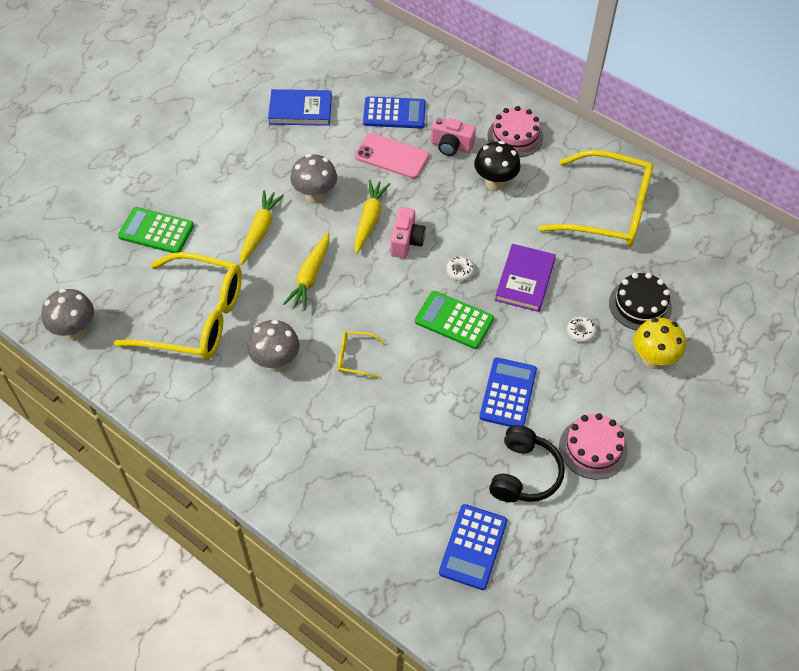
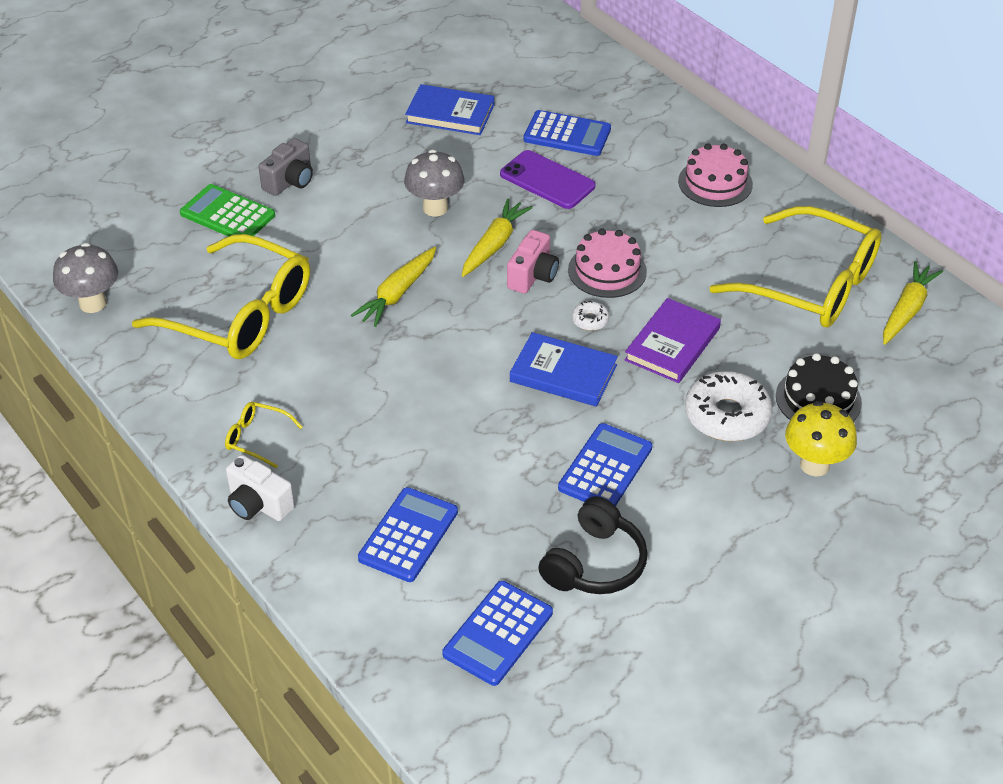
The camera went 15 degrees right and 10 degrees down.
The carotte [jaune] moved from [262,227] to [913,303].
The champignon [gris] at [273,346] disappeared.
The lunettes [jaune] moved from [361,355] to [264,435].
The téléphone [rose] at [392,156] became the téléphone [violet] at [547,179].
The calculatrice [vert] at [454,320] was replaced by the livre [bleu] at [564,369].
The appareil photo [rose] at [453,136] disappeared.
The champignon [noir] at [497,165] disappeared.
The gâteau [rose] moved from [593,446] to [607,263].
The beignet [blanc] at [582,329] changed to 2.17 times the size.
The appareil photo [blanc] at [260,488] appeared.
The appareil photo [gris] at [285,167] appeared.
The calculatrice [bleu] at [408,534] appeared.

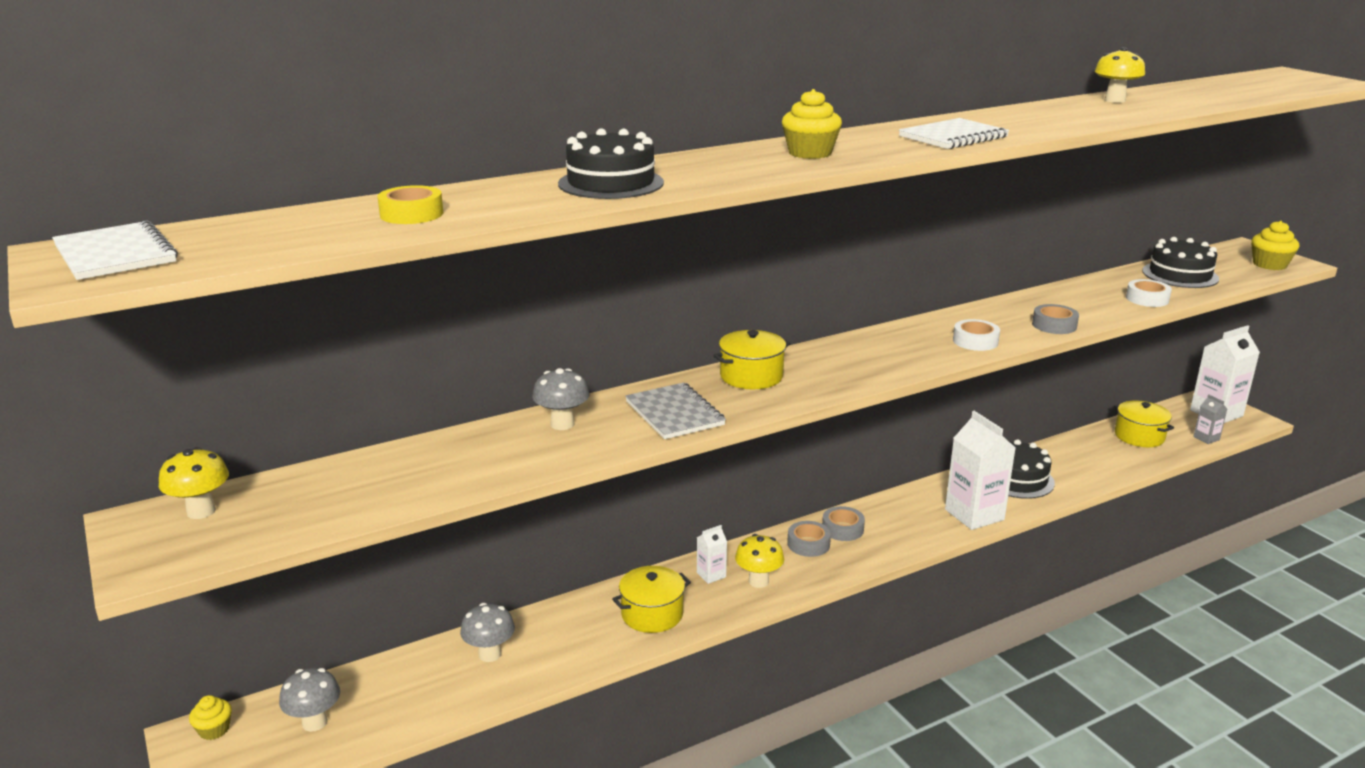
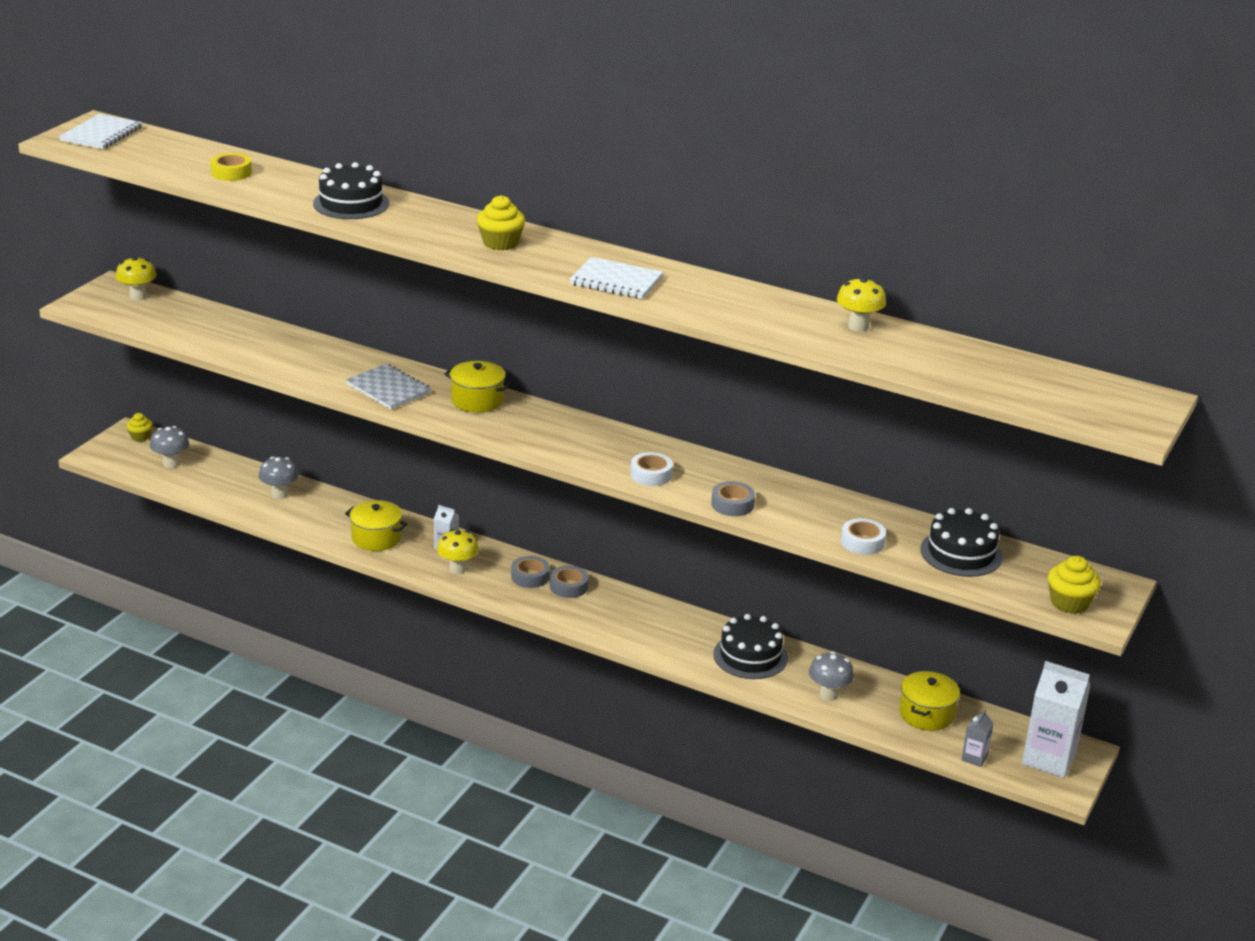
The camera went 55 degrees right and 5 degrees up.
The champignon [gris] moved from [561,399] to [831,676].
The carnet [gris] at [675,410] turned 75 degrees counterclockwise.
The brique de lait [blanc] at [980,470] disappeared.

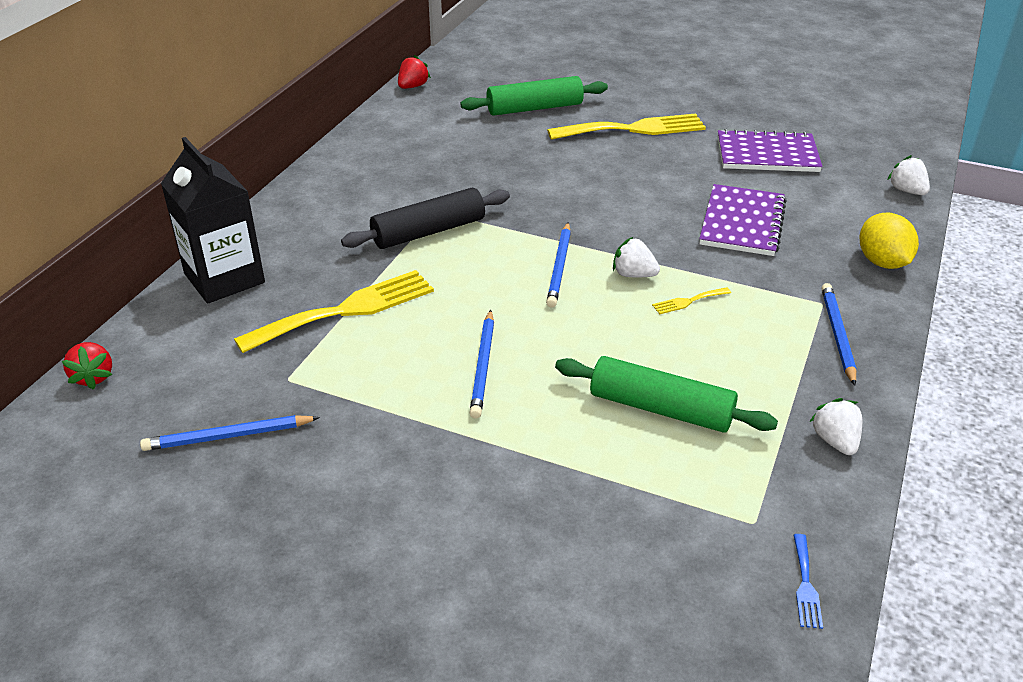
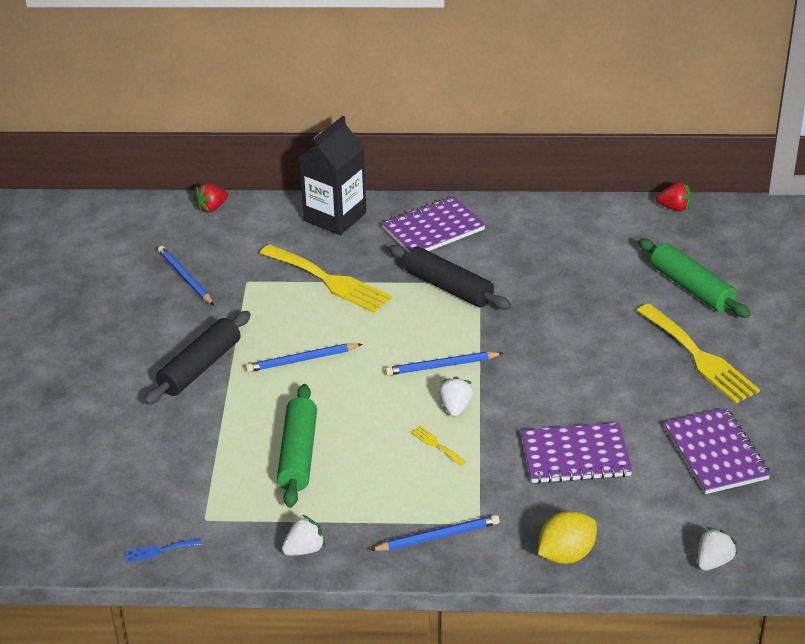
The camera went 70 degrees right and 0 degrees up.
The rouleau à pâtisserie [noir] at [197,358] appeared.
The carnet [violet] at [433,224] appeared.

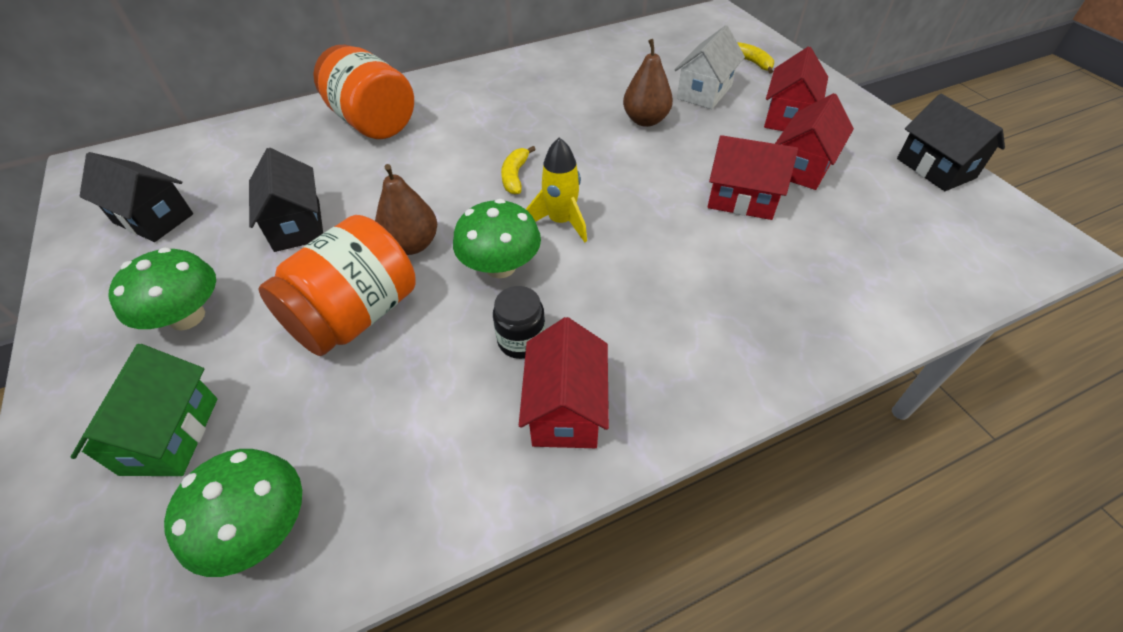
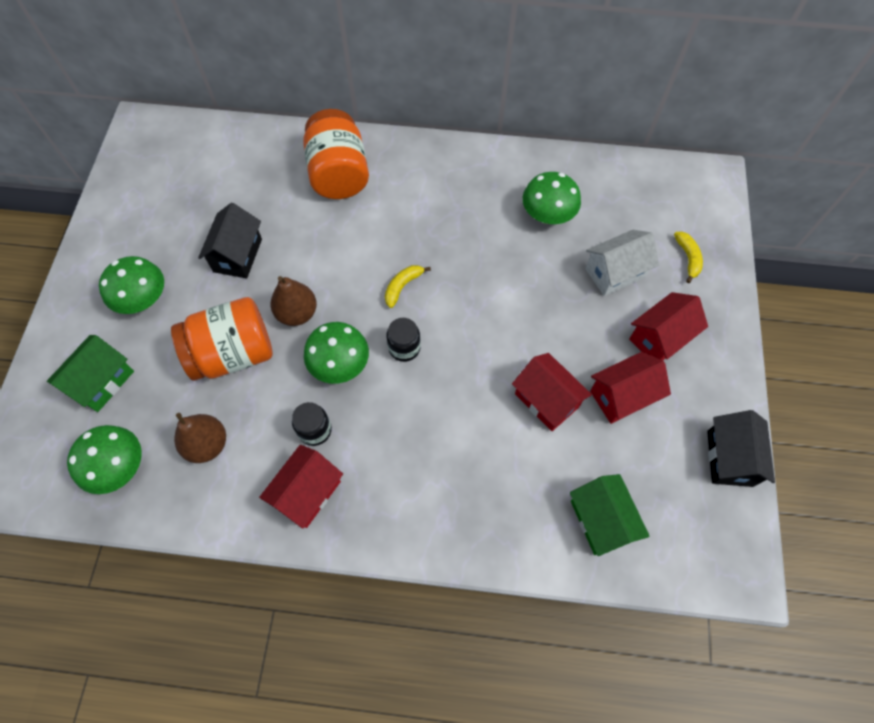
The camera went 30 degrees right and 15 degrees up.
The maison [noir] at [136,197] disappeared.
The fusée [jaune] at [556,190] was replaced by the bocal [noir] at [403,340].
The poire [marron] moved from [648,83] to [200,438].
The champignon [vert] at [552,198] appeared.
The maison [vert] at [610,515] appeared.

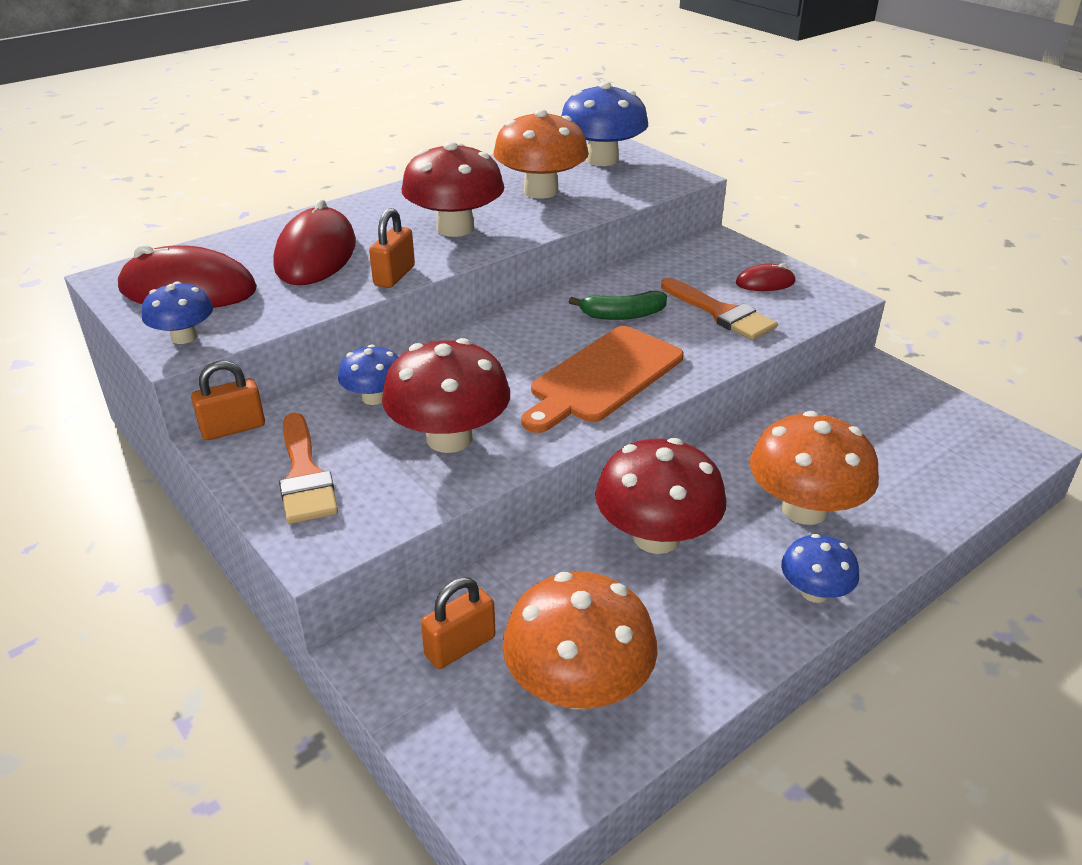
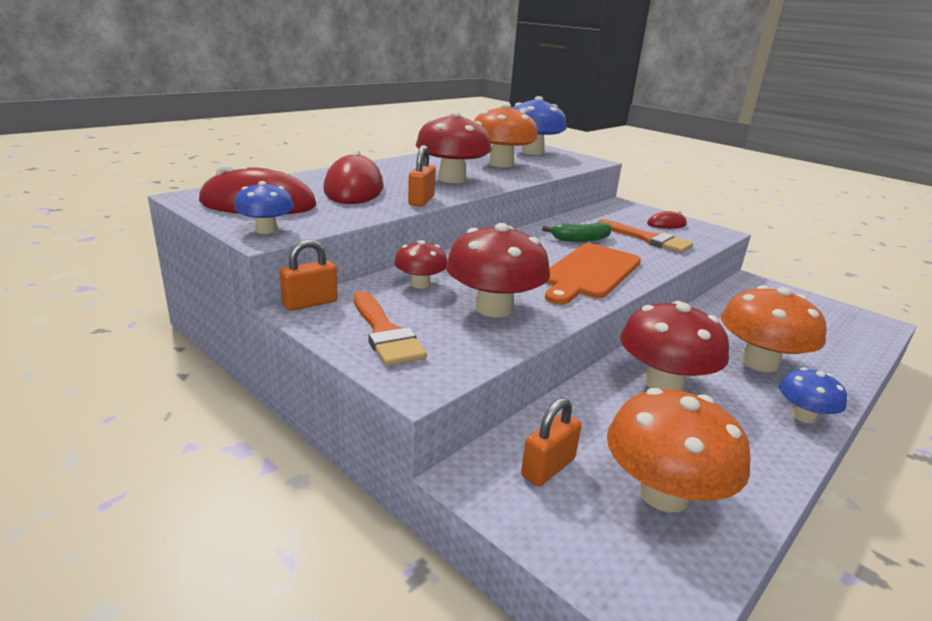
The camera went 10 degrees left and 10 degrees down.
The champignon [bleu] at [368,374] became the champignon [rouge] at [420,264].

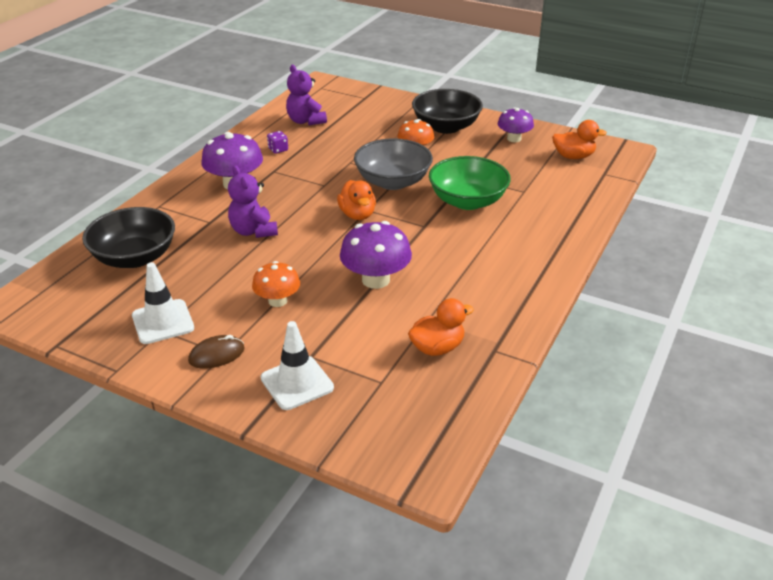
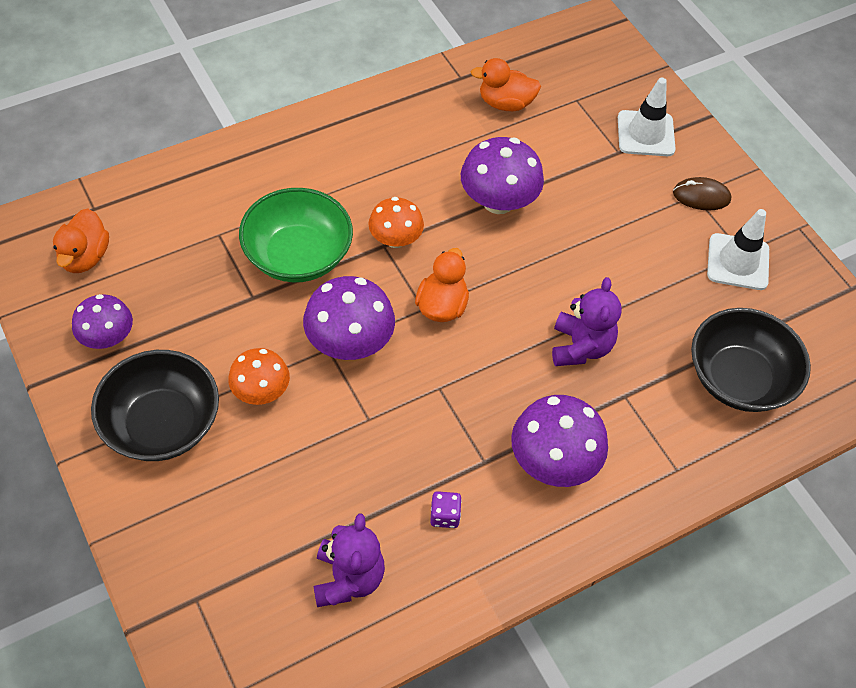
The camera went 150 degrees left and 20 degrees up.
The champignon [orange] moved from [276,284] to [396,222].
The bol [gris] at [393,164] was replaced by the champignon [violet] at [349,318].
The canard [orange] at [579,139] turned 120 degrees counterclockwise.

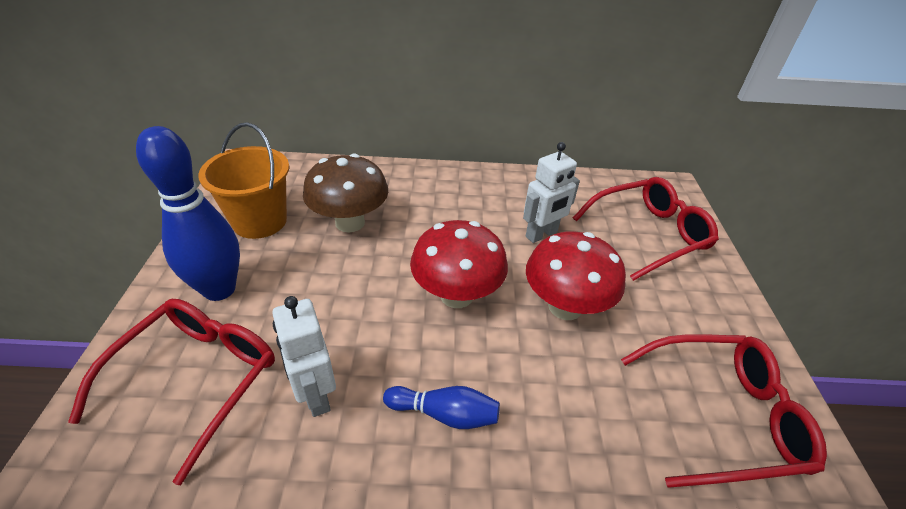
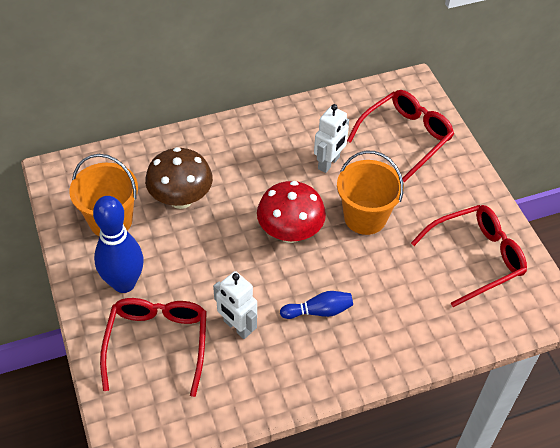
The camera went 20 degrees left and 10 degrees up.
The champignon [rouge] at [576,275] was replaced by the seau [orange] at [370,193].

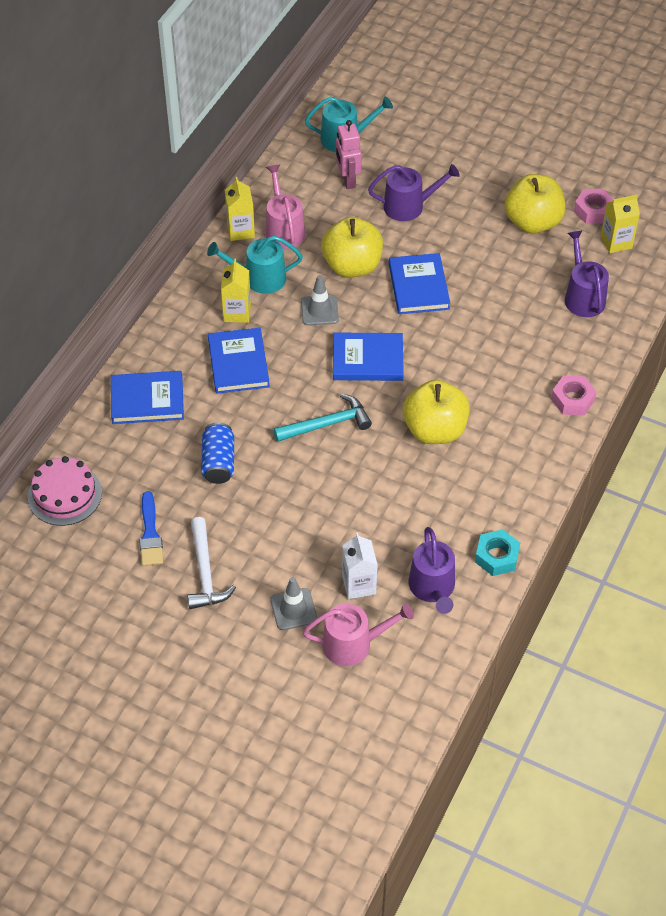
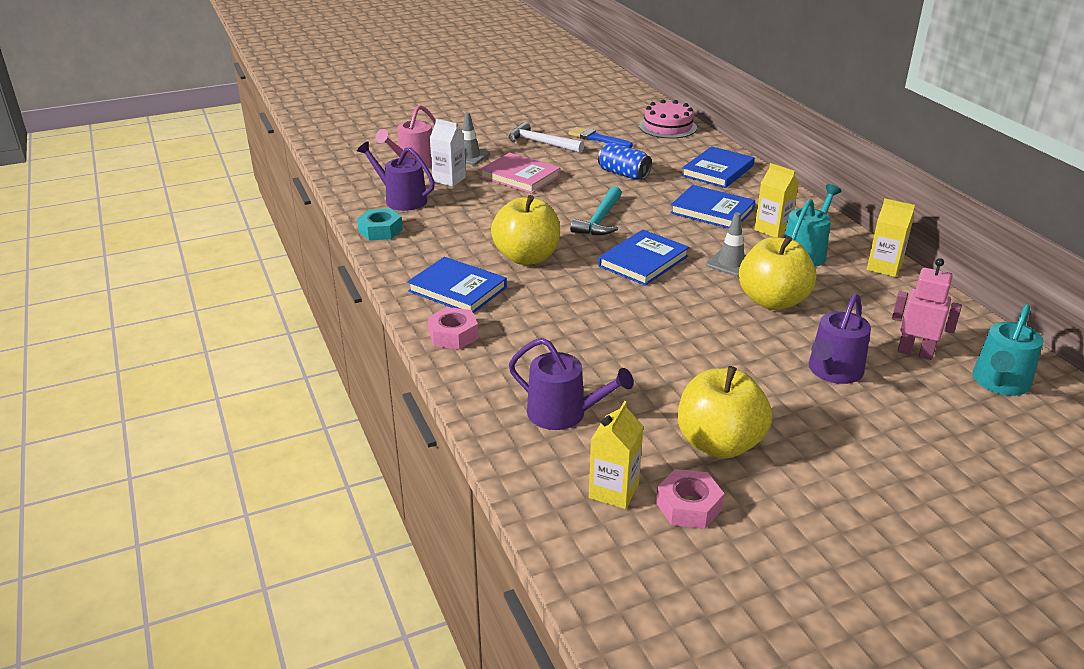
The camera went 130 degrees right and 20 degrees down.
The arrosoir [rose] at [285,207] disappeared.
The livre [bleu] moved from [419,283] to [457,285].
The livre [rose] at [520,173] appeared.

